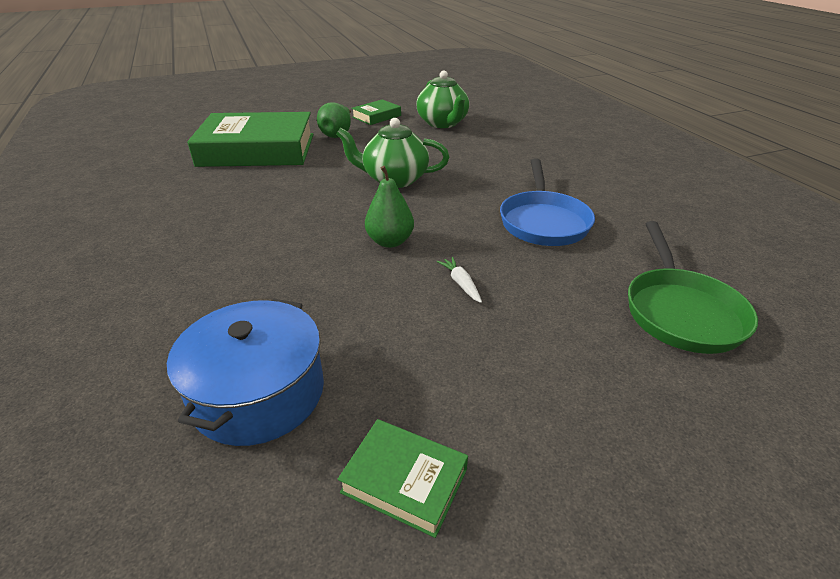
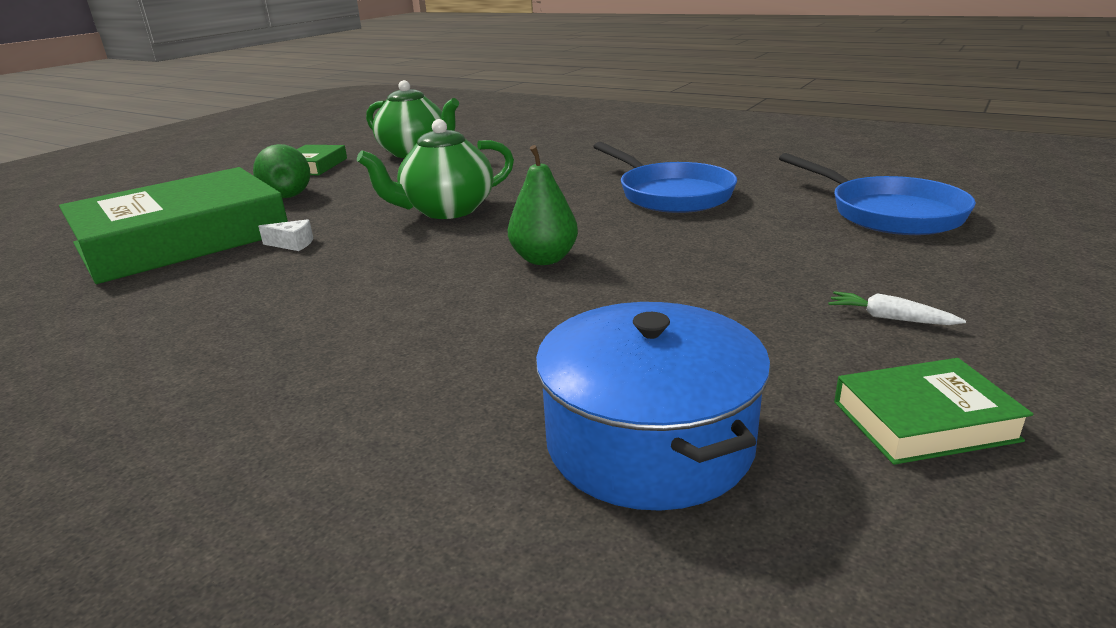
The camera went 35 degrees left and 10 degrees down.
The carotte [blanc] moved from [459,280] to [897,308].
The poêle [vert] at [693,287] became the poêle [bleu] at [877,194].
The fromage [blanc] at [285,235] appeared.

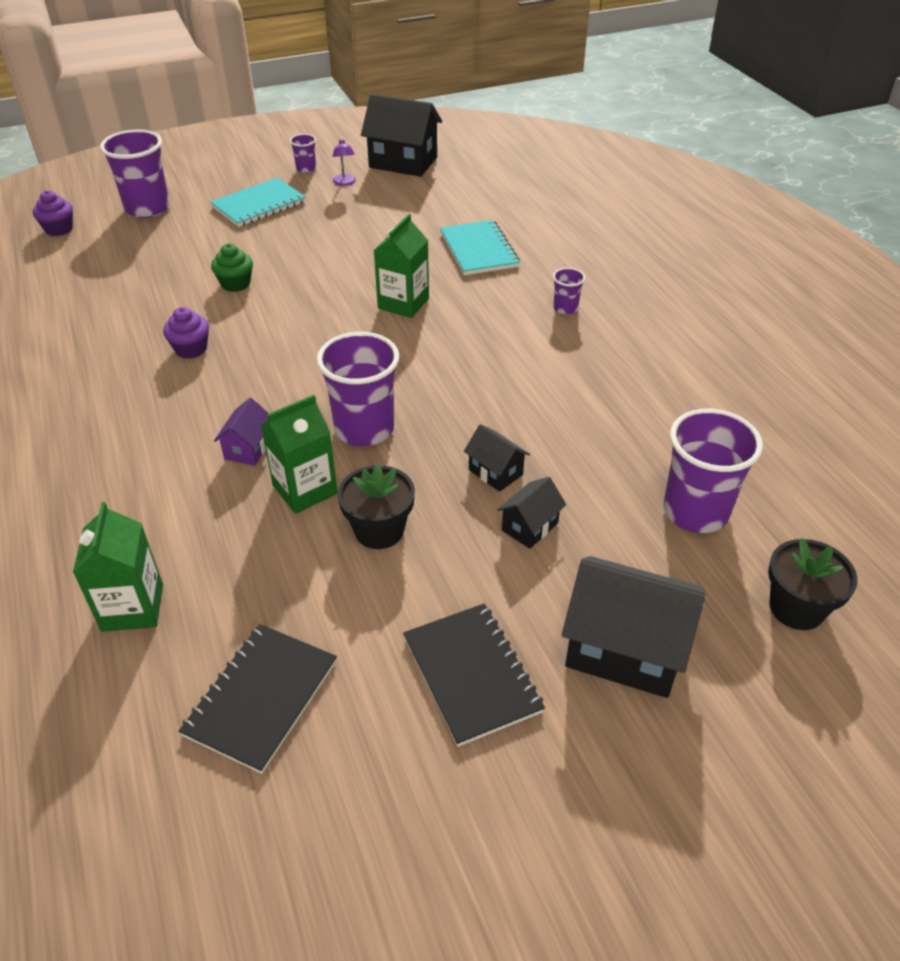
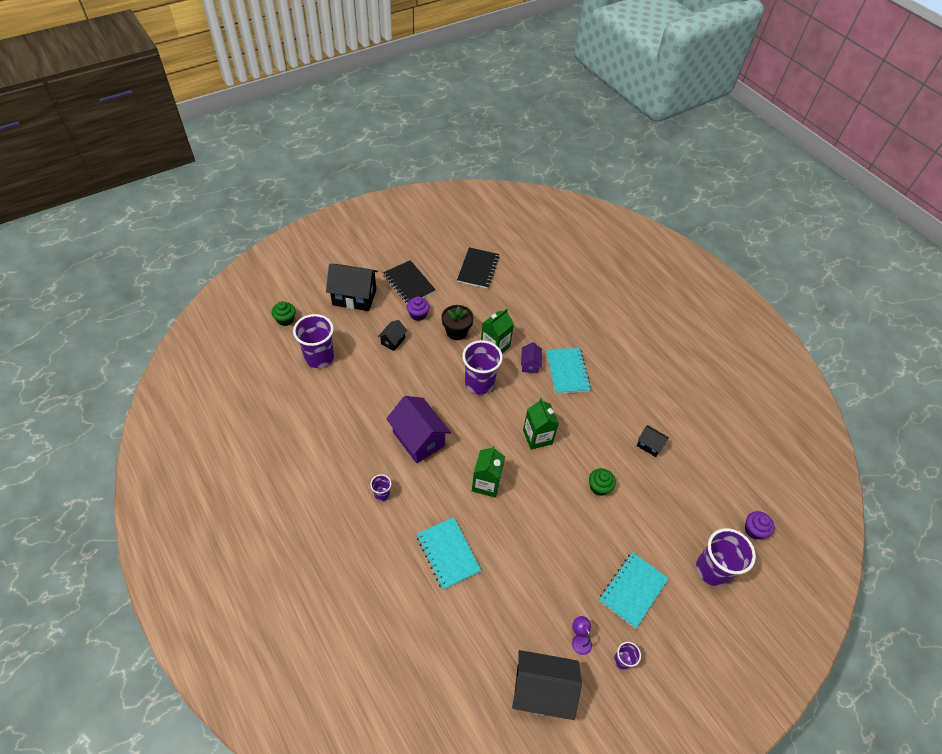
The camera went 165 degrees right and 10 degrees up.
The brique de lait [vert] moved from [118,567] to [541,424].
The muffin [violet] moved from [186,333] to [418,308].
The maison [noir] moved from [497,458] to [653,441].
The pot de fleurs [noir] at [813,584] was replaced by the muffin [vert] at [284,313].
The maison [violet] at [418,429] appeared.
The carnet [turquoise] at [568,371] appeared.

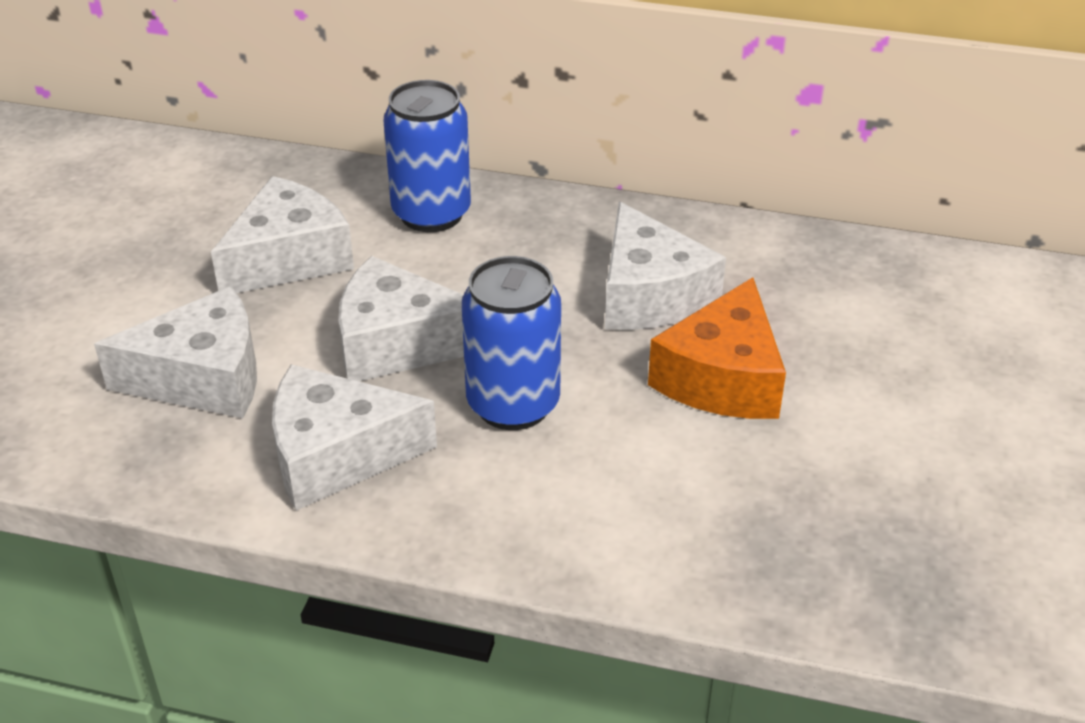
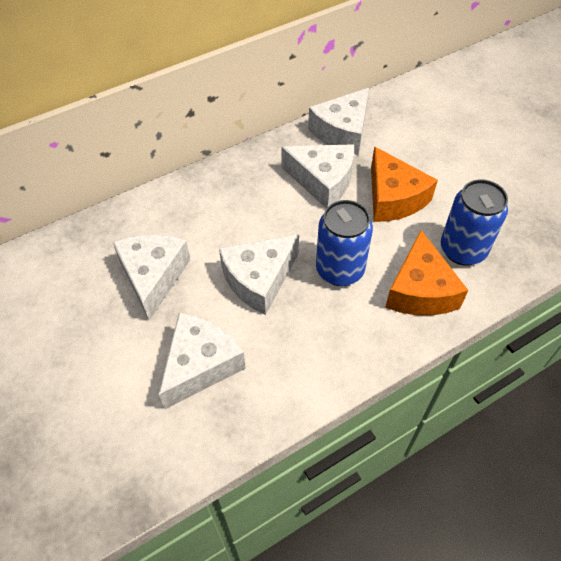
The camera went 45 degrees left and 15 degrees up.
The fromage [blanc] moved from [354,437] to [338,121].
The canette [bleu] moved from [427,156] to [474,222].
The fromage [orange] at [426,273] appeared.

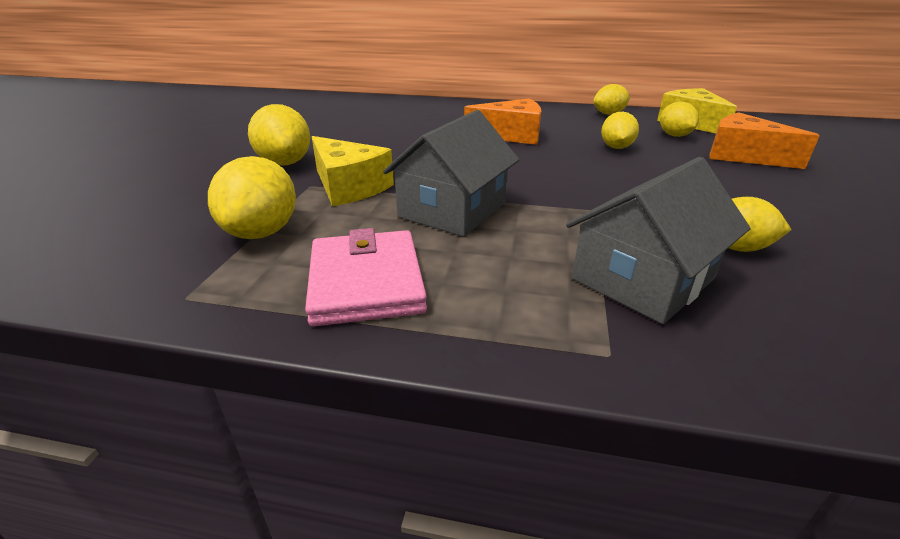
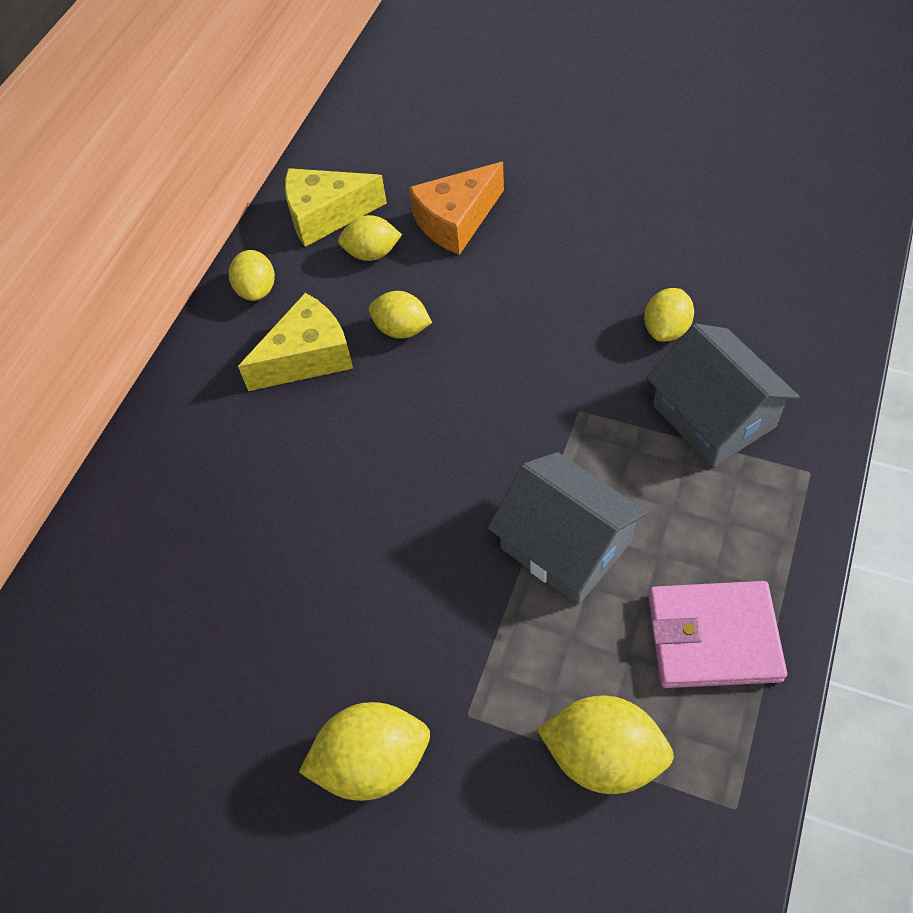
The camera went 75 degrees left and 25 degrees up.
The fromage [jaune] moved from [353,171] to [295,342].
The fromage [orange] at [502,122] disappeared.

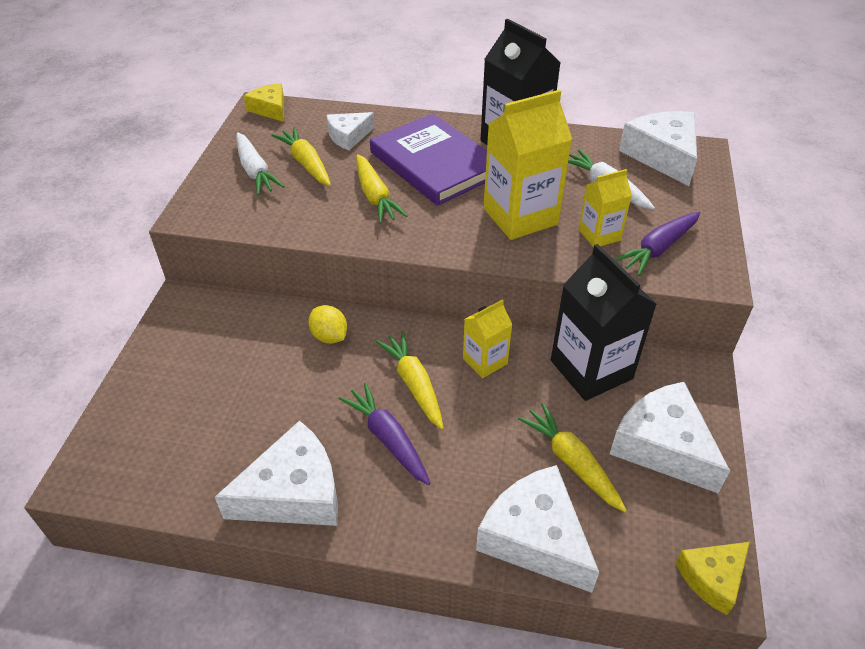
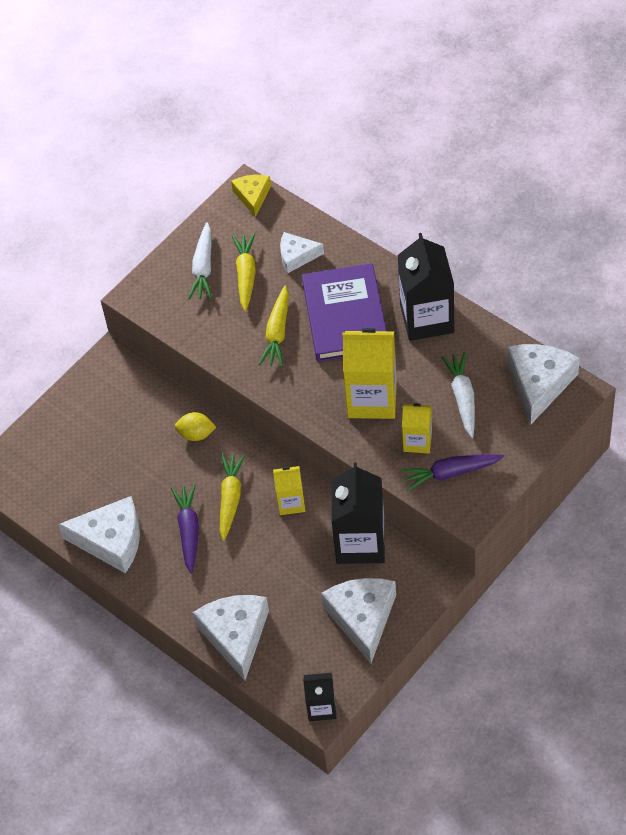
The camera went 35 degrees right and 10 degrees up.
The citron [jaune] at [327,324] turned 75 degrees counterclockwise.
The carotte [jaune] at [572,457] disappeared.
The fromage [jaune] at [712,578] was replaced by the brique de lait [noir] at [319,697].

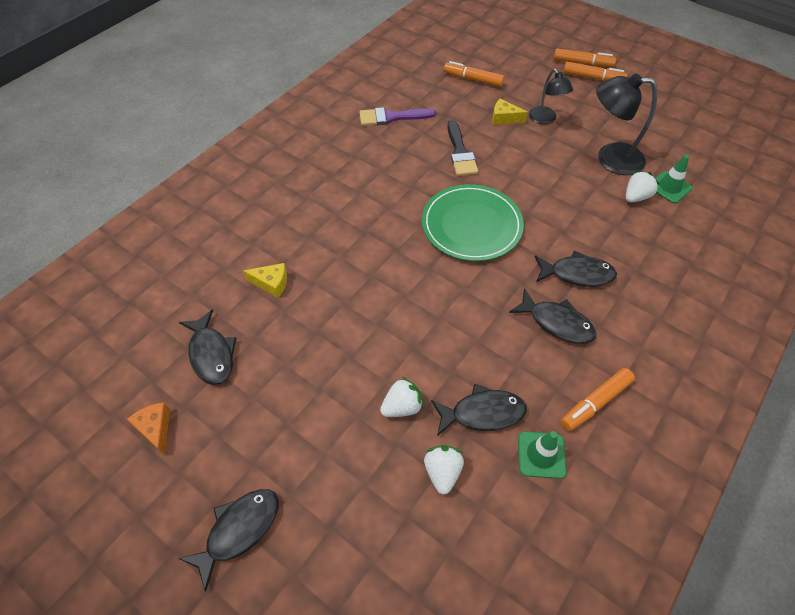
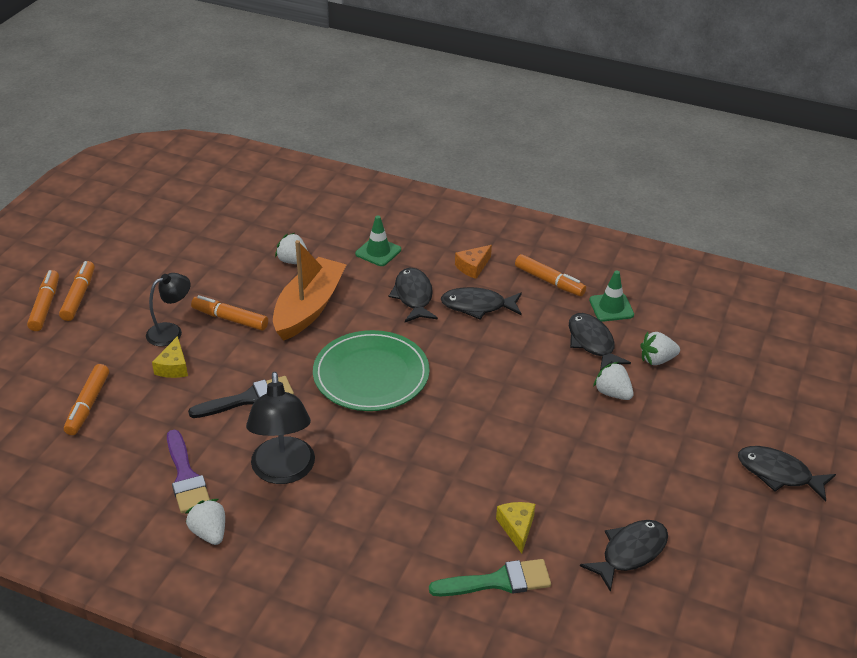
The camera went 105 degrees left and 15 degrees down.
The fromage [orange] moved from [148,428] to [473,262].
The poisson [noir] at [552,316] turned 105 degrees counterclockwise.
The lampe [noir] moved from [626,124] to [280,428].
The cône de chantier [vert] moved from [674,179] to [378,240].
The fraise [blanc] at [205,522] appeared.
The feutre [orange] at [229,313] appeared.
The bateau [orange] at [309,290] appeared.
The pinceau [vert] at [490,577] appeared.

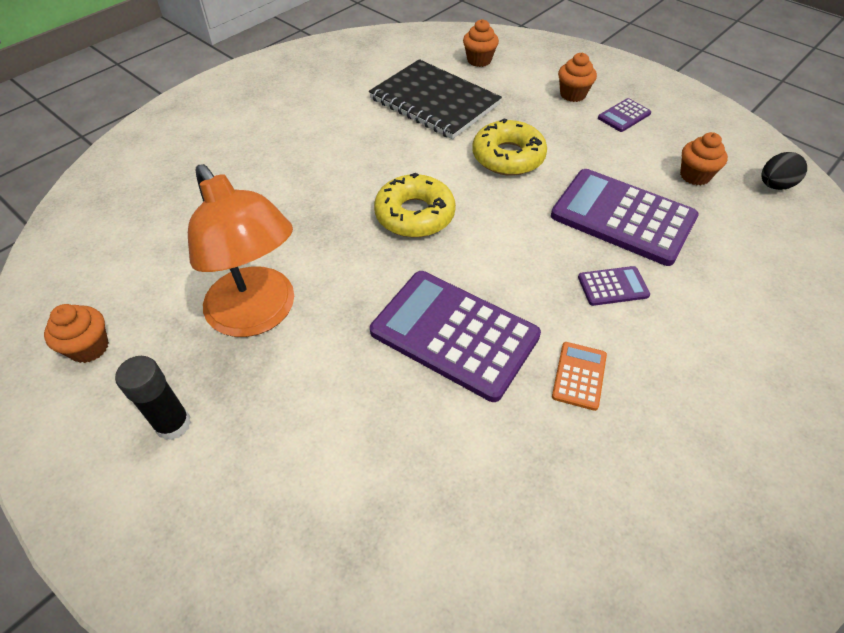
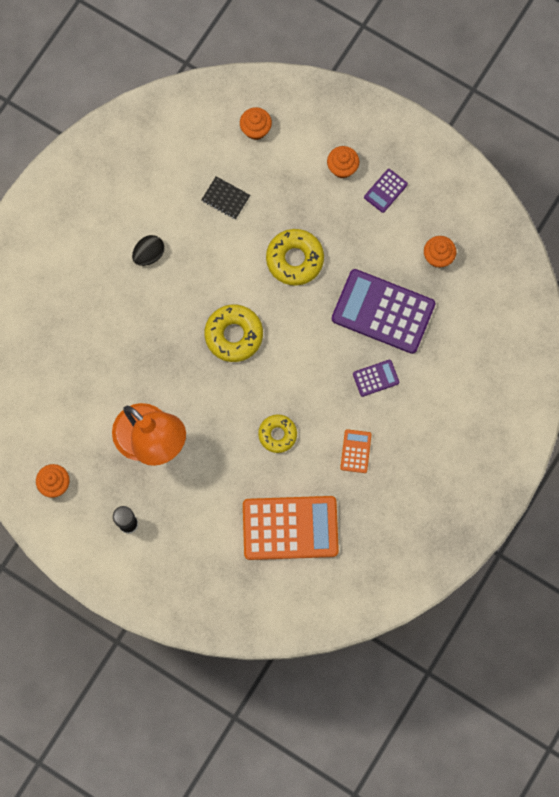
The camera went 10 degrees left and 25 degrees up.
The carnet [noir] at [435,99] changed to 0.43 times the size.
The calculatrice [violet] at [455,336] was replaced by the beignet [jaune] at [277,433].
The œuf [noir] moved from [784,171] to [148,250].
The calculatrice [orange] at [291,528] appeared.

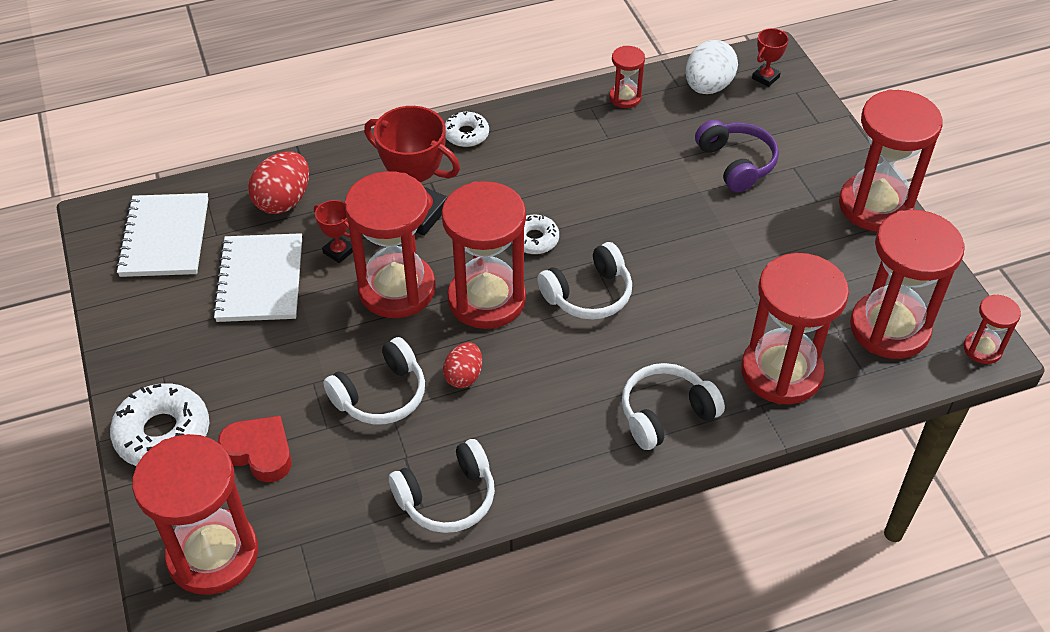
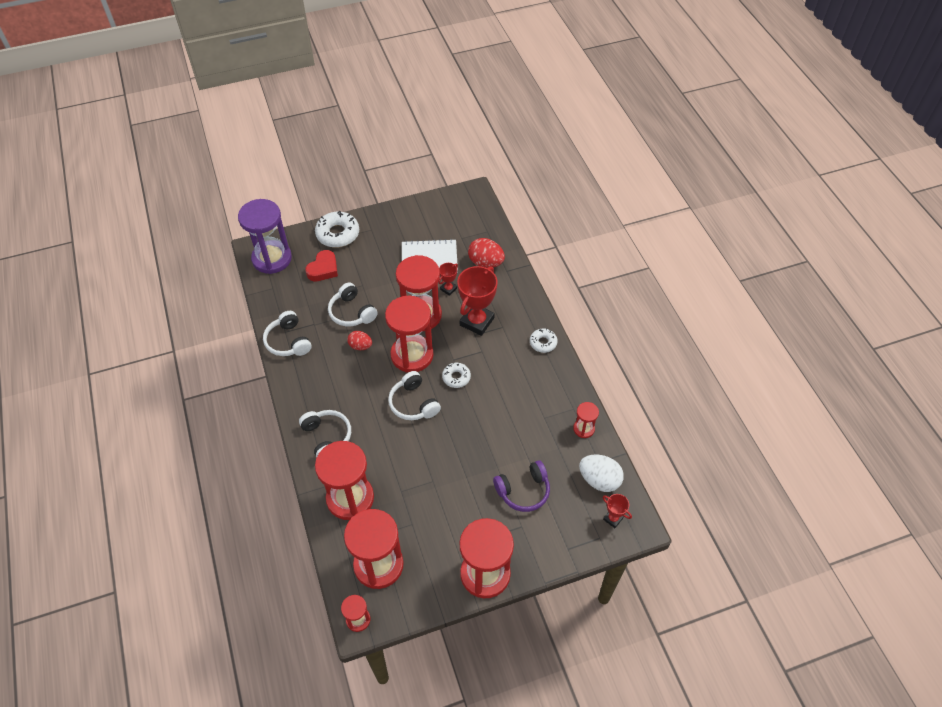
The camera went 90 degrees right and 5 degrees up.
The carnet [blanc] at [162,235] disappeared.
The sablier [rouge] at [195,514] became the sablier [violet] at [265,236].

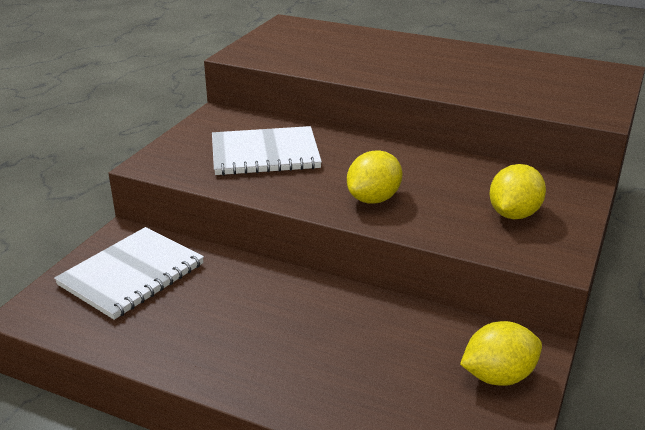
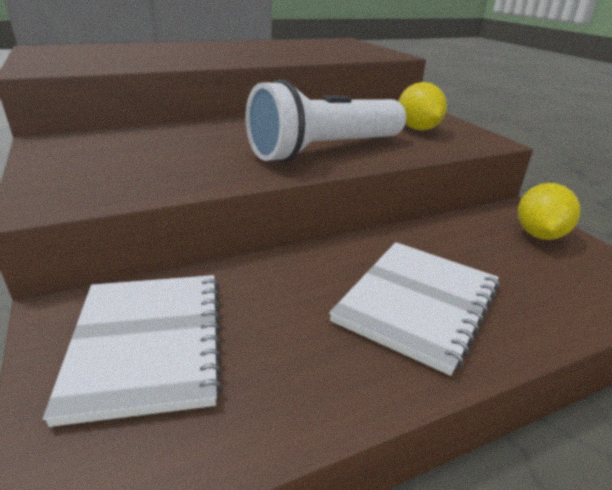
The camera went 50 degrees left and 0 degrees up.
The carnet [blanc] moved from [267,151] to [414,309].
The citron [jaune] at [374,177] was replaced by the lampe de poche [blanc] at [326,120].

